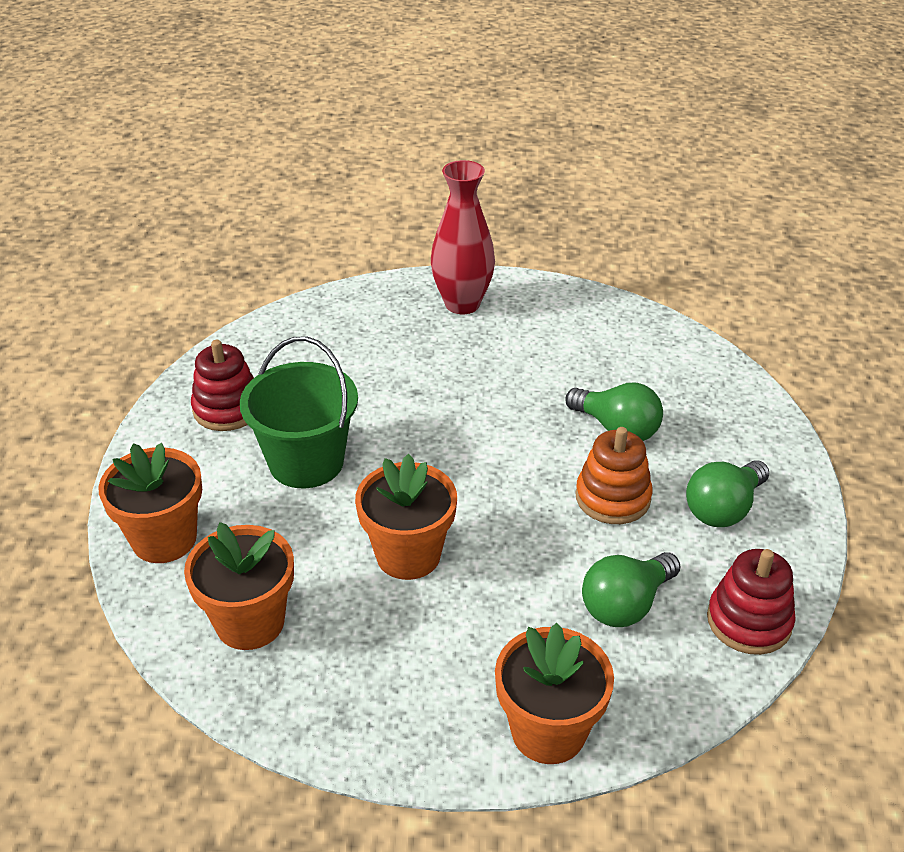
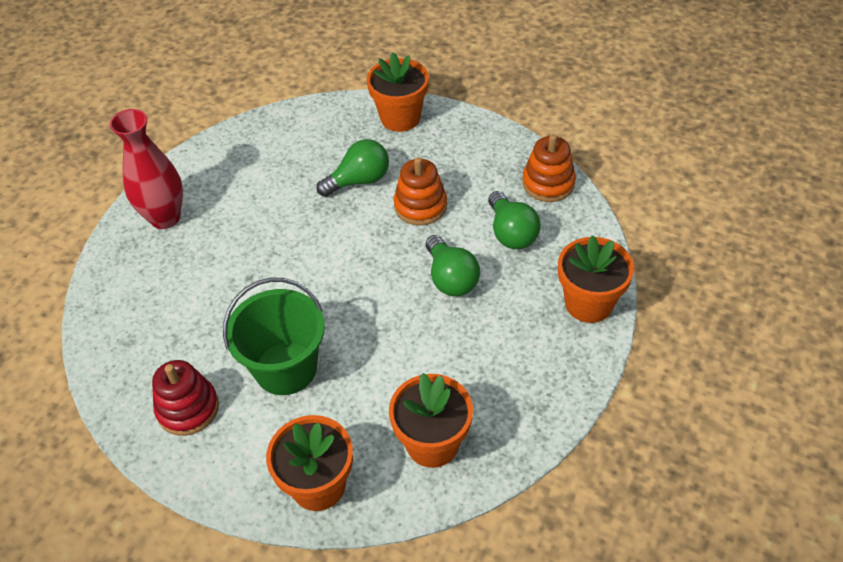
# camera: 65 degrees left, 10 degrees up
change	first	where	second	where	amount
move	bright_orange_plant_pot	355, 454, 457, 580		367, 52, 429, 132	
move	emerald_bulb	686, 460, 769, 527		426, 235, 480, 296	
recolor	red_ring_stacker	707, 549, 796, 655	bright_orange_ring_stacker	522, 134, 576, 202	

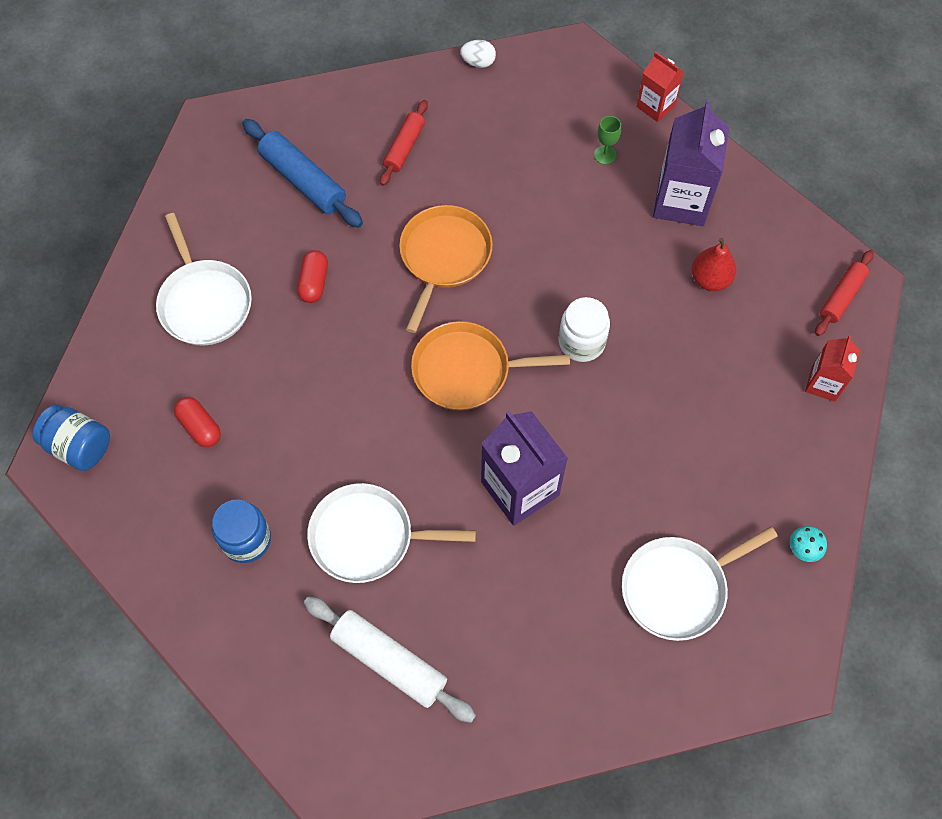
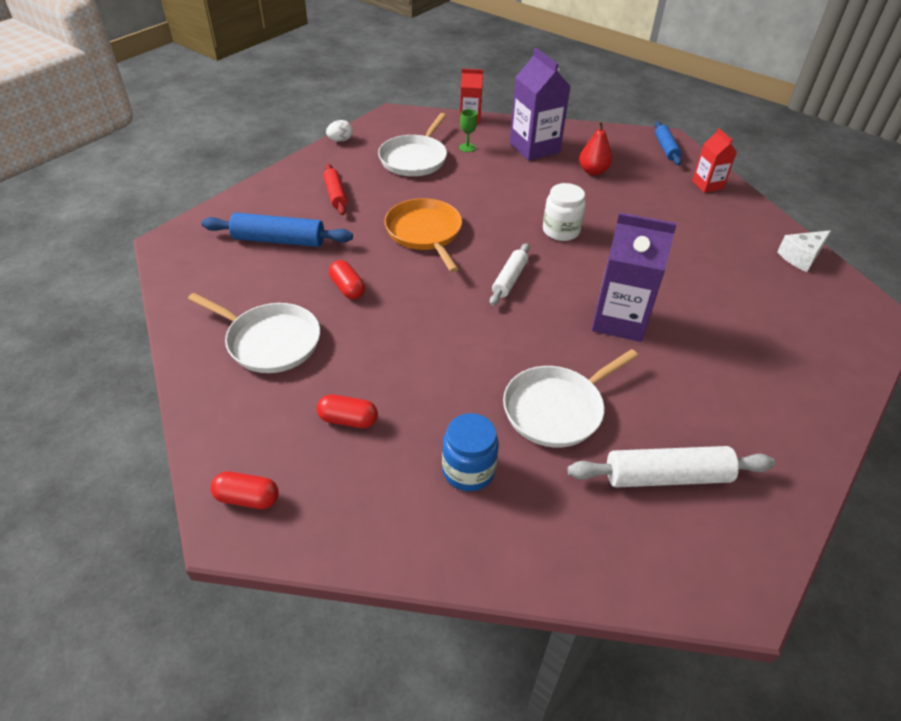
# camera: 40 degrees left, 20 degrees down
change	first	where	second	where	amount
recolor	red_rolling_pin	815, 250, 874, 336	royal_blue_rolling_pin	655, 121, 682, 165	
replace	bright_orange_frying_pan	411, 321, 570, 410	pure_white_rolling_pin	490, 243, 530, 306	
replace	royal_blue_jam_jar	33, 404, 110, 471	red_pill_shape	211, 471, 279, 509	
replace	teal_toadstool	790, 526, 827, 562	pure_white_piece_of_cheese	777, 230, 831, 272	
move	pure_white_frying_pan	622, 527, 778, 641		378, 113, 447, 176	

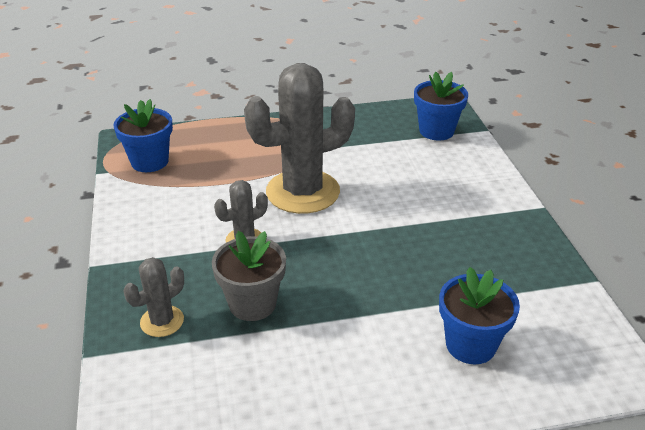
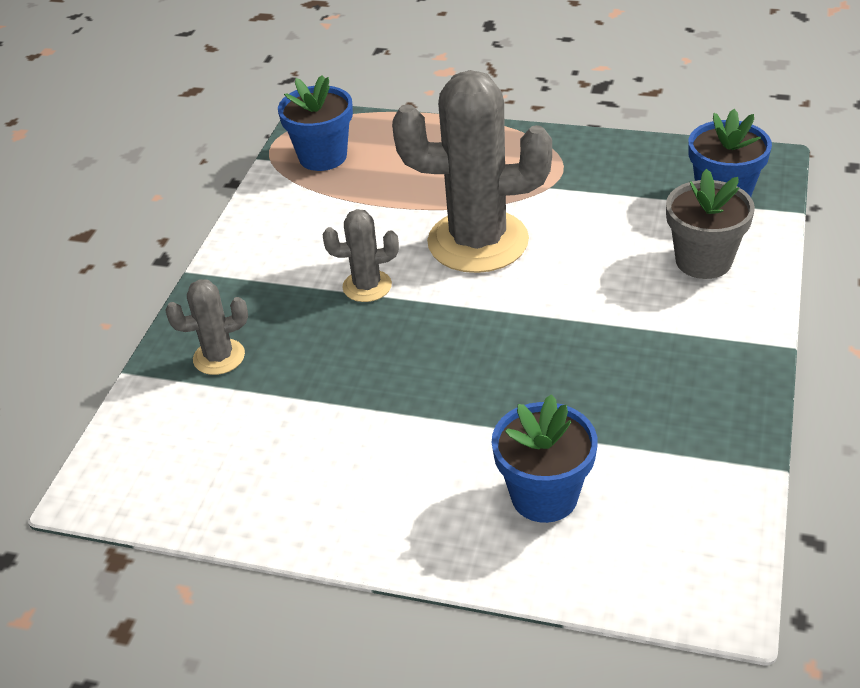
# camera: 30 degrees right, 5 degrees up
change	first	where	second	where	amount
move	gray_plant_pot	212, 231, 286, 321		666, 169, 755, 279	

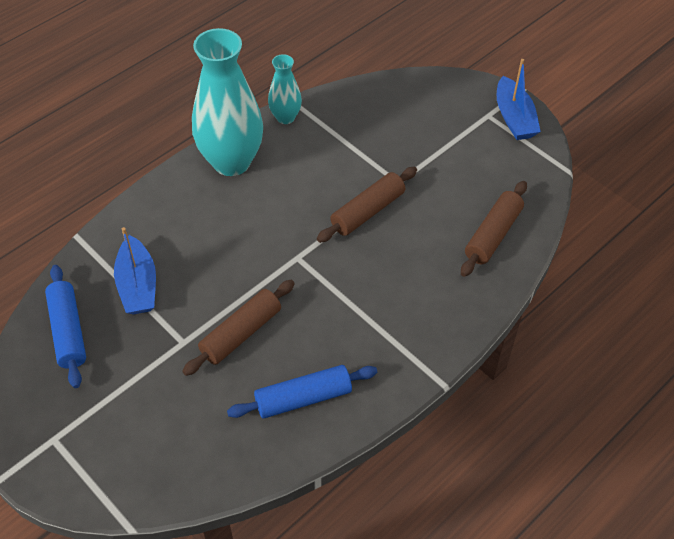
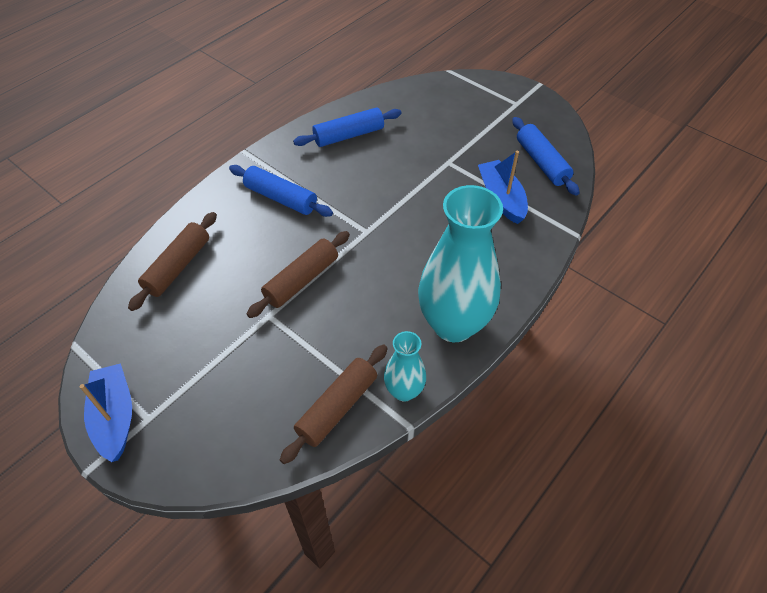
# camera: 175 degrees right, 0 degrees up
change	first	where	second	where	amount
move	russet_rolling_pin	182, 280, 295, 376		280, 345, 388, 464	
insert			royal_blue_rolling_pin	229, 165, 333, 217	

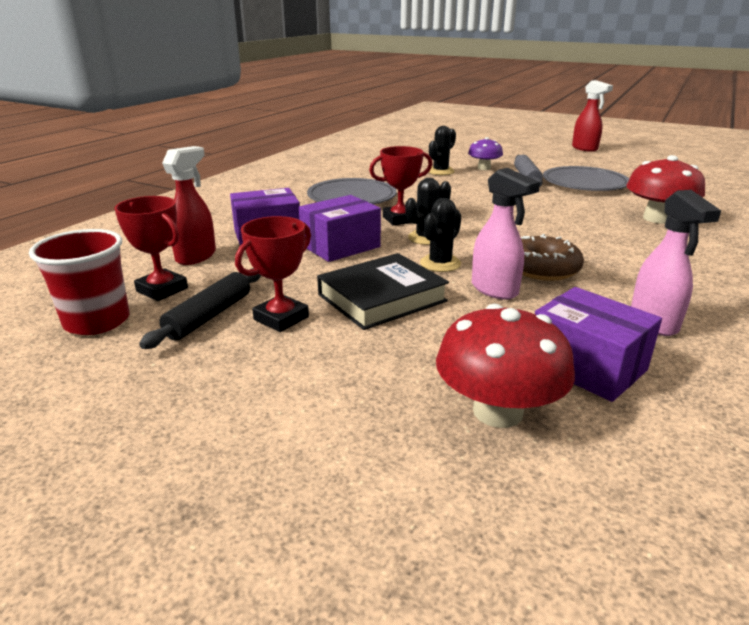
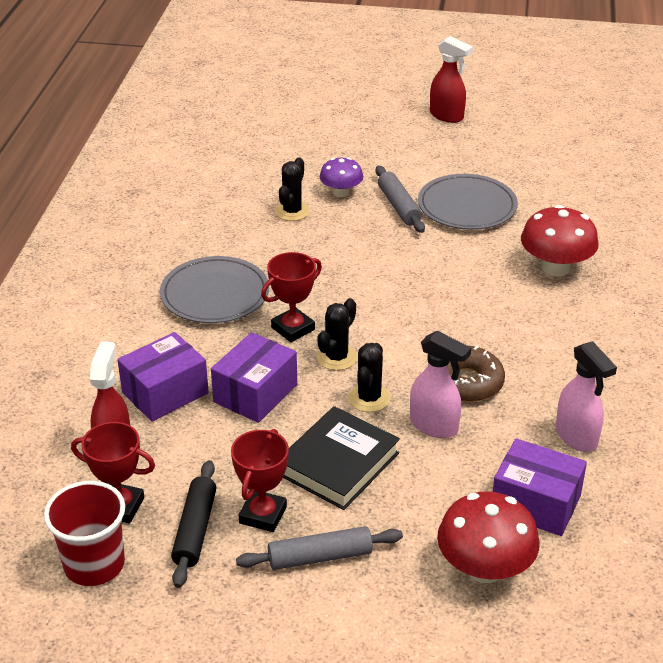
# camera: 20 degrees left, 10 degrees up
change	first	where	second	where	amount
insert			gray_rolling_pin	236, 526, 403, 570	

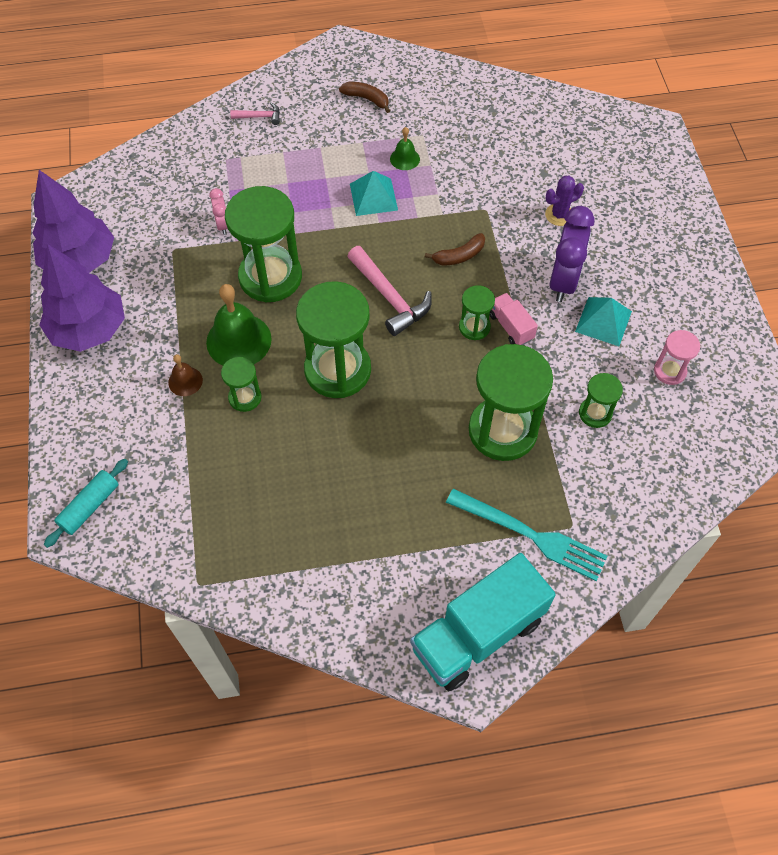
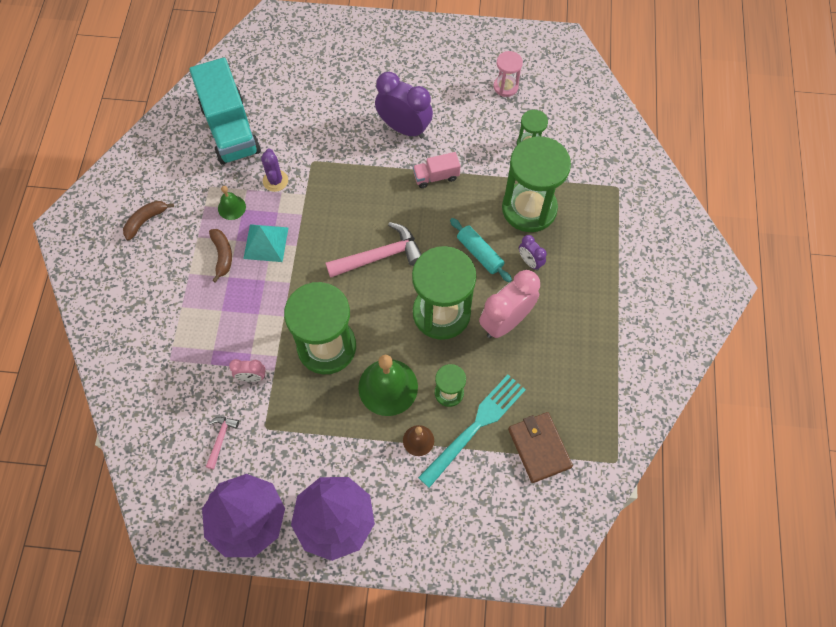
# camera: 75 degrees left, 5 degrees up
change	first	where	second	where	amount
move	rosy_claw_hammer	230, 102, 280, 125		206, 417, 239, 469	
move	violet_prickly_plant	545, 176, 584, 226		261, 149, 288, 192	
move	russet_toy_banana	425, 233, 485, 266		209, 229, 232, 283	
delete	emerald_hourglass	459, 285, 495, 340			
delete	teal_solid_pyramid	575, 297, 632, 346			
move	teal_rolling_pin	44, 459, 128, 548		450, 218, 512, 283	
move	teal_fork	446, 488, 608, 581		418, 375, 526, 488	
move	teal_lorry	410, 553, 556, 691		190, 57, 261, 165	
insert			violet_clock	519, 235, 547, 271	
insert			rosy_clock	479, 270, 540, 338	
insert			russet_card_wallet	508, 412, 573, 483	

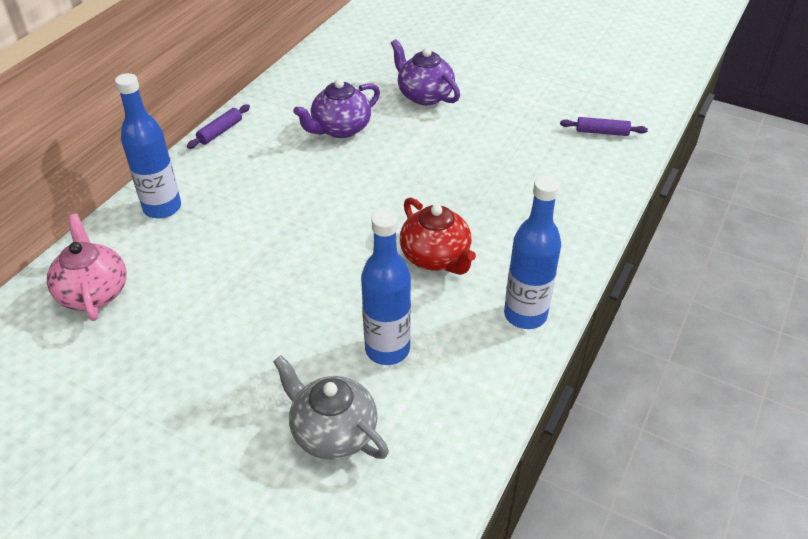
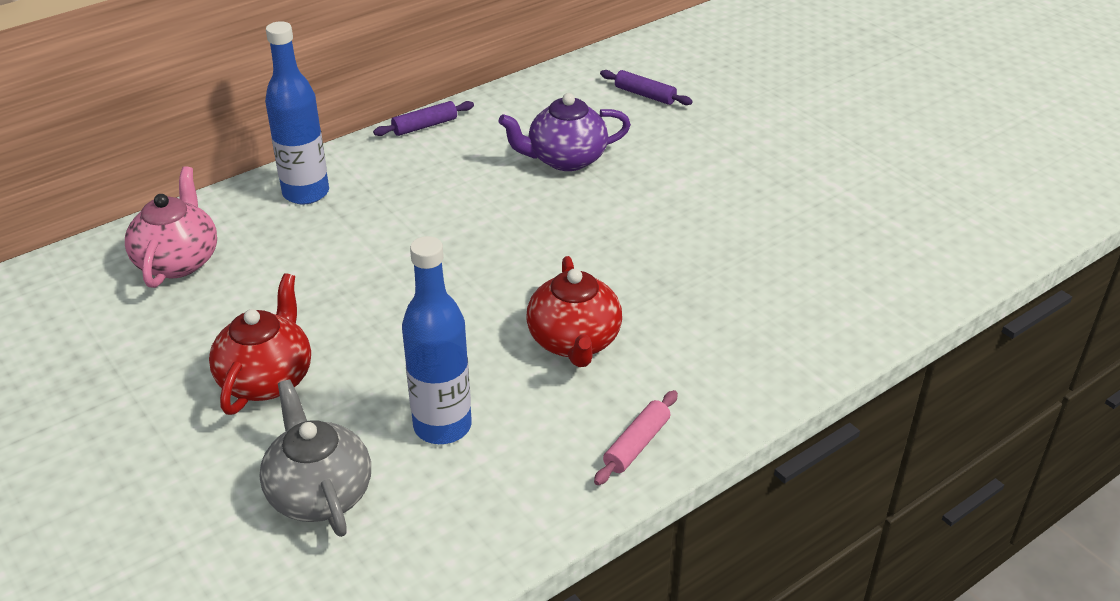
# camera: 25 degrees right, 5 degrees down
change	first	where	second	where	amount
delete	violet_teapot	391, 39, 460, 105			
move	violet_rolling_pin	560, 117, 648, 136		600, 70, 693, 105	
replace	royal_blue_flask	504, 176, 561, 329	rosy_rolling_pin	594, 390, 678, 485	
insert			red_teapot	209, 273, 311, 415	

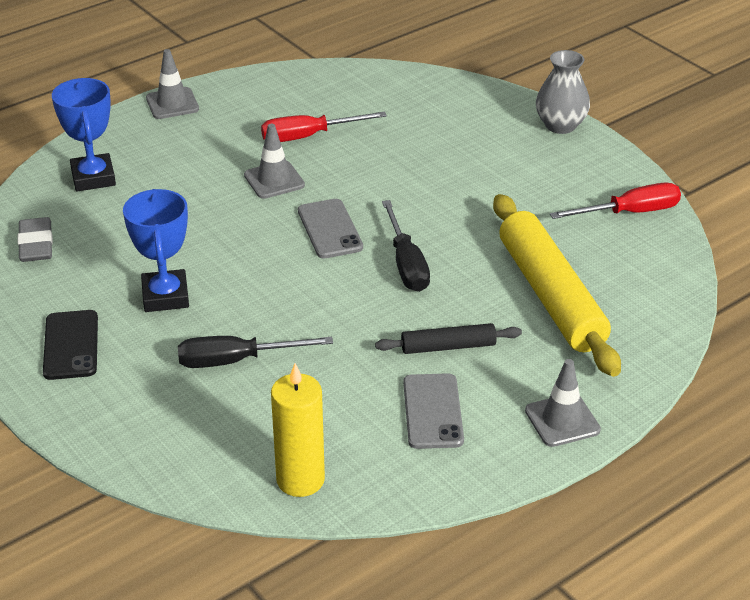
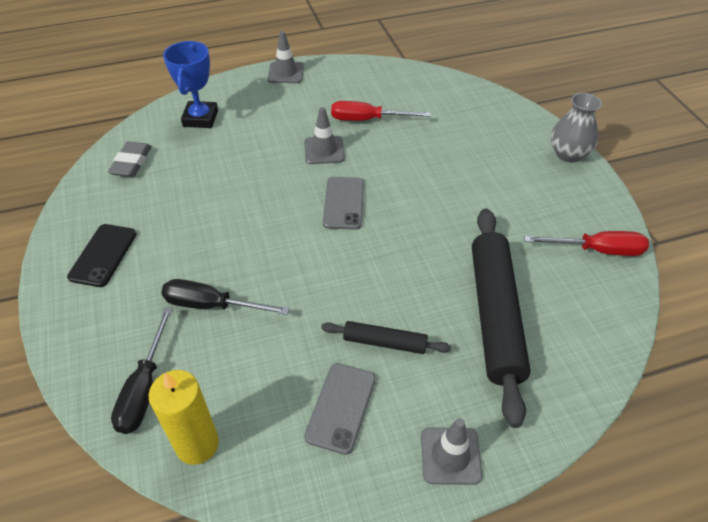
# camera: 20 degrees right, 10 degrees up
change	first	where	second	where	amount
delete	royal_blue_prize_cup	123, 189, 189, 312			
recolor	yellow_rolling_pin	493, 194, 621, 377	ebony_rolling_pin	472, 208, 531, 428	
move	ebony_hand_screwdriver	382, 200, 430, 292		111, 308, 173, 434	

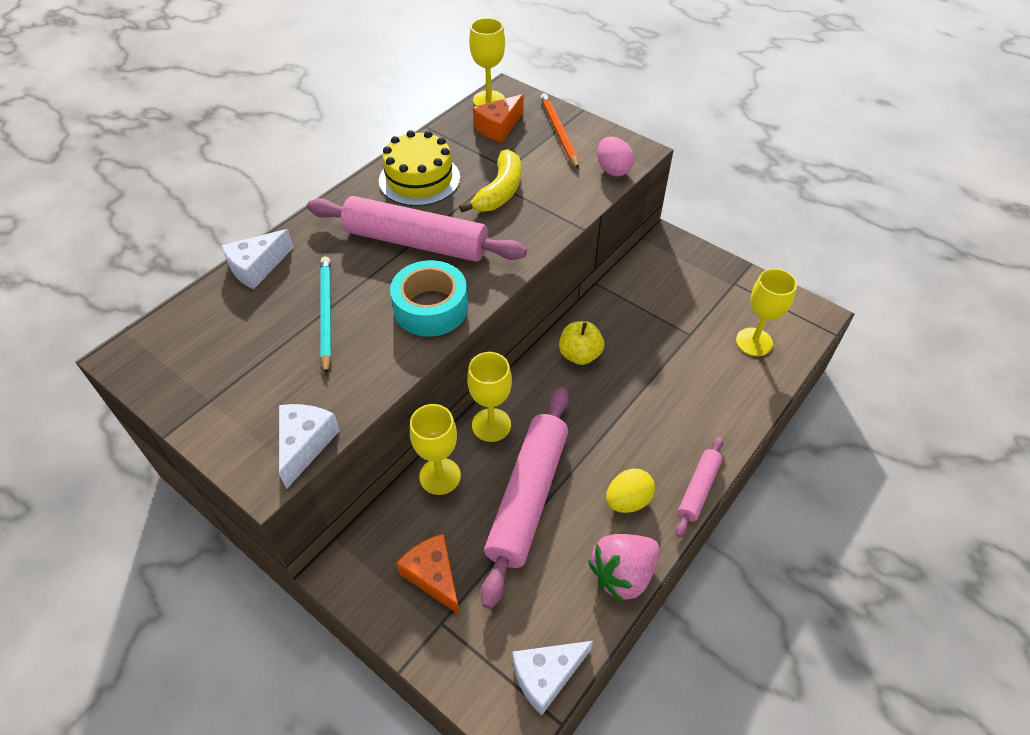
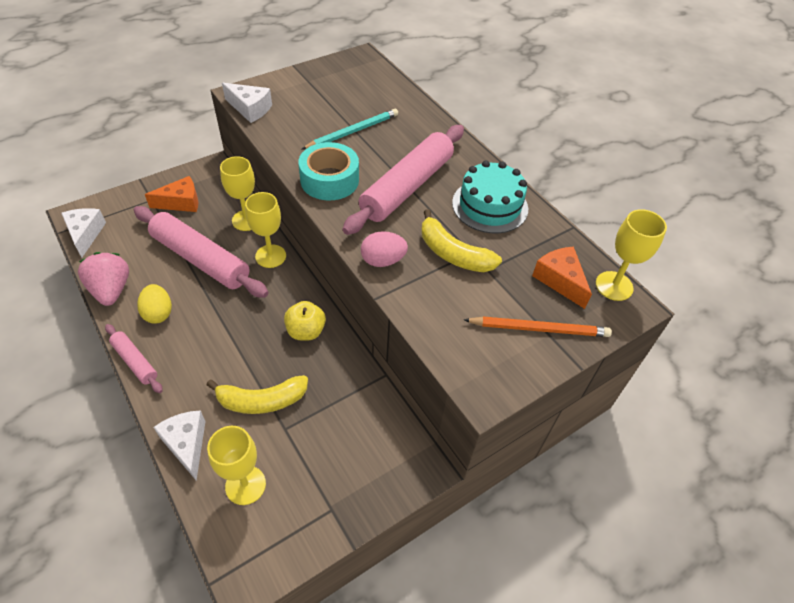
# camera: 105 degrees right, 0 degrees up
change	first	where	second	where	amount
recolor	yellow_layer_cake	379, 130, 460, 206	teal_layer_cake	452, 160, 528, 233	
move	rosy_egg_shape	597, 136, 634, 176		361, 231, 408, 267	
move	pure_white_piece_of_cheese	221, 229, 294, 289		153, 410, 206, 481	
rotate	teal_pencil	320, 256, 332, 375		302, 109, 398, 149	45 degrees counterclockwise
insert			yellow_toy_banana	207, 375, 308, 414	

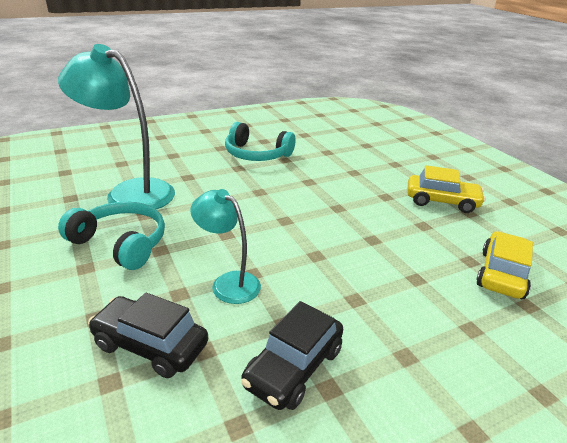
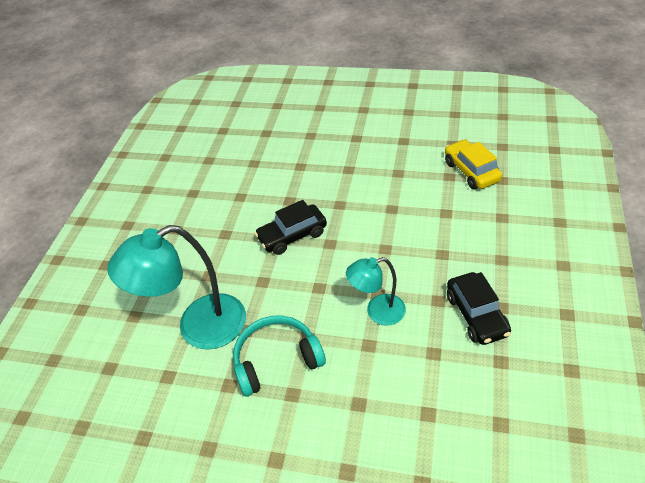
# camera: 45 degrees left, 15 degrees up
change	first	where	second	where	amount
delete	teal_headset	225, 122, 295, 161			
delete	yellow_automobile	407, 165, 486, 213			
move	ebony_automobile	88, 293, 208, 378		254, 200, 327, 255	

